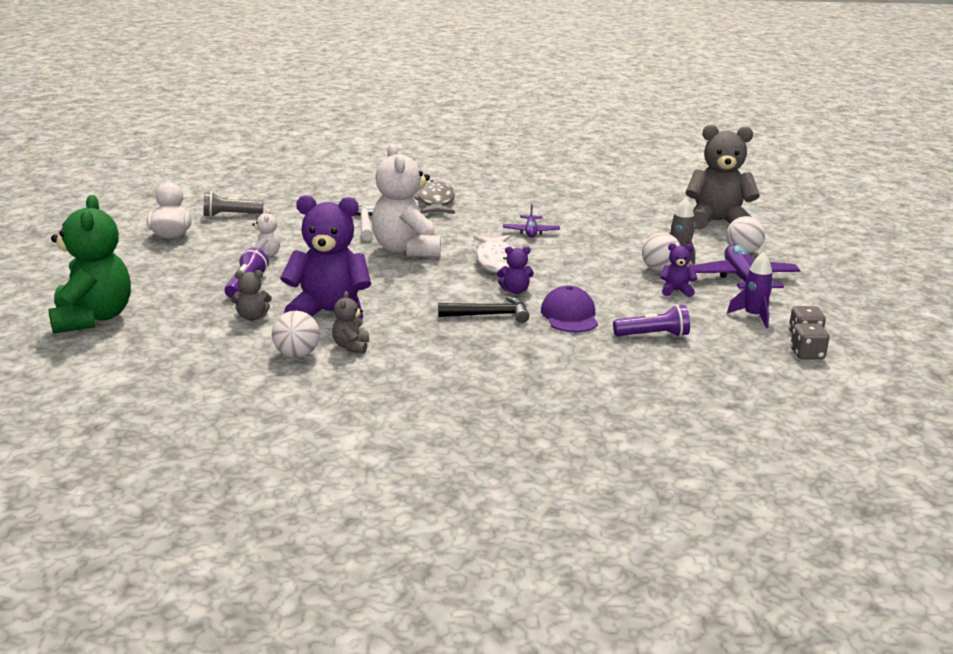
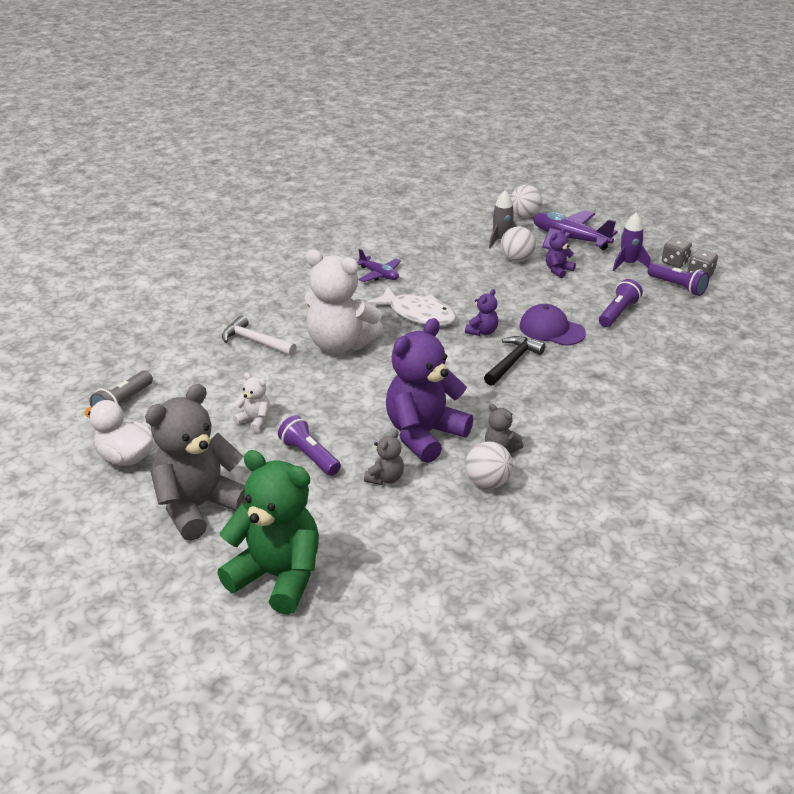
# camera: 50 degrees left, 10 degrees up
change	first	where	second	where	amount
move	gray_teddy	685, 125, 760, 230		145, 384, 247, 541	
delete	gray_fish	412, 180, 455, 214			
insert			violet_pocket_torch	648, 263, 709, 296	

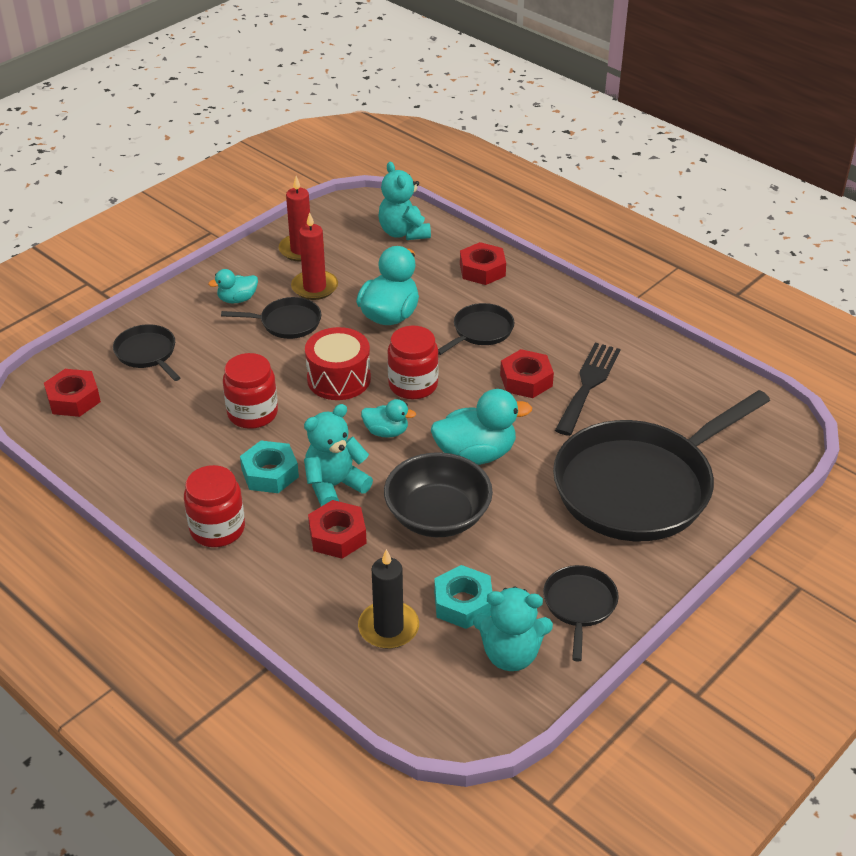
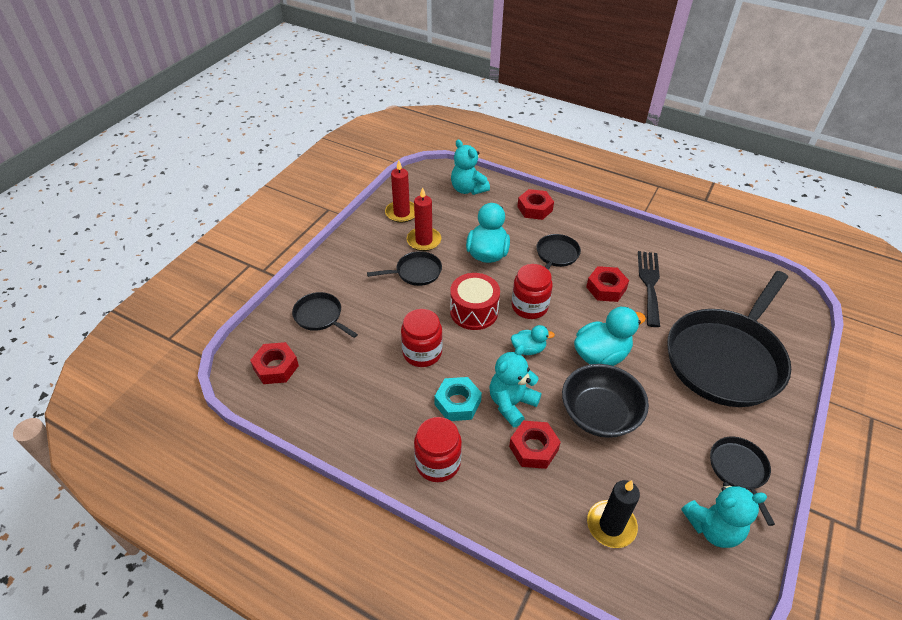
# camera: 15 degrees left, 5 degrees up
change	first	where	second	where	amount
delete	teal_duck	208, 269, 258, 303			
delete	teal_hexagon_nut	434, 565, 492, 629			

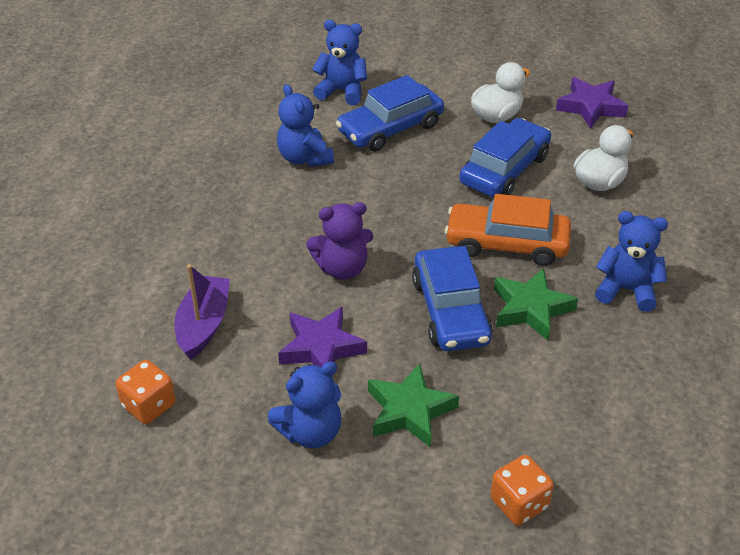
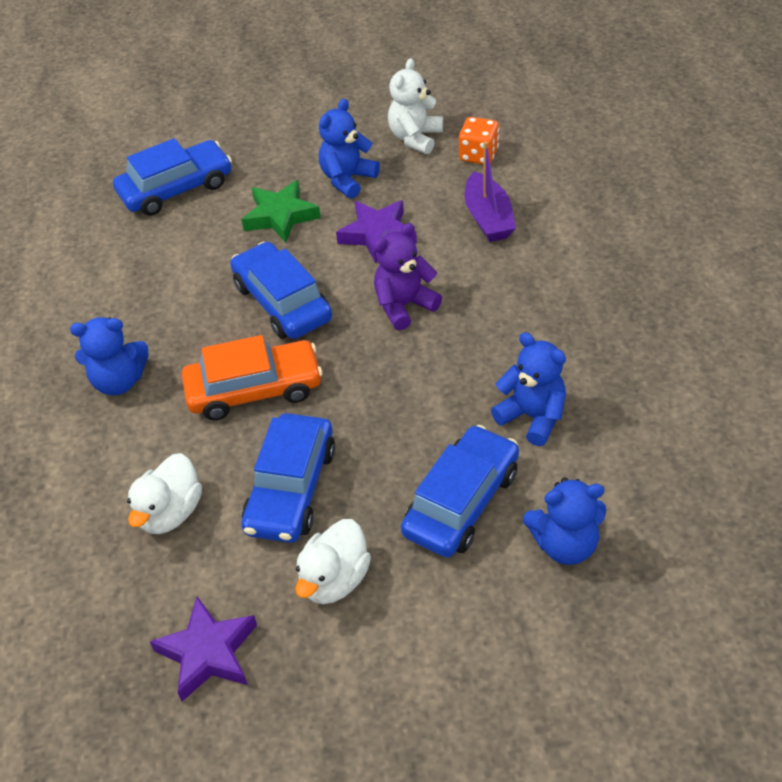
# camera: 160 degrees right, 5 degrees up
change	first	where	second	where	amount
delete	emerald_star_shape	494, 268, 578, 341			
replace	bright_orange_die	490, 455, 554, 526	royal_blue_automobile	113, 138, 232, 216	
insert			pure_white_teddy	388, 58, 443, 154	

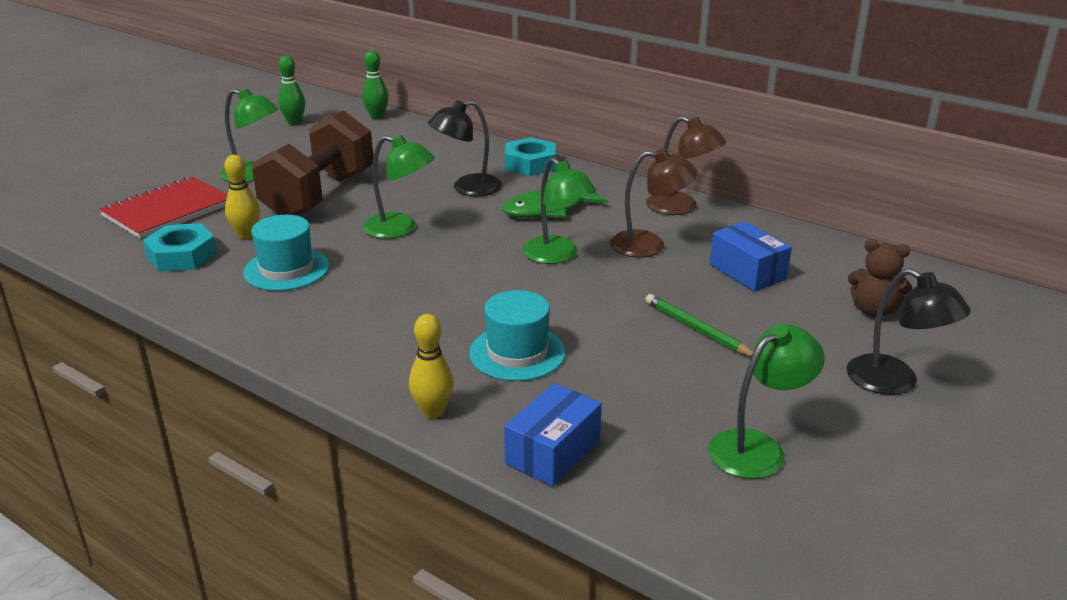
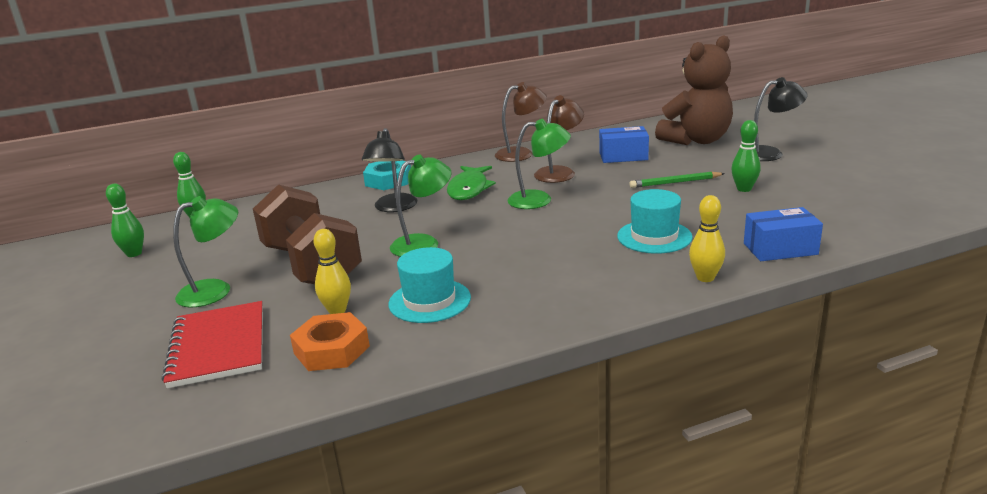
# camera: 55 degrees left, 5 degrees down
change	first	where	second	where	amount
recolor	teal_hexagon_nut	143, 223, 218, 272	bright_orange_hexagon_nut	290, 312, 370, 371	
resize	russet_teddy	848, 239, 912, 317		655, 35, 733, 145	x2.00
delete	emerald_reading_lamp	708, 324, 825, 479			
rotate	royal_blue_package	504, 383, 602, 487		744, 207, 823, 261	75 degrees counterclockwise
insert			emerald_tenpin	731, 120, 761, 192	

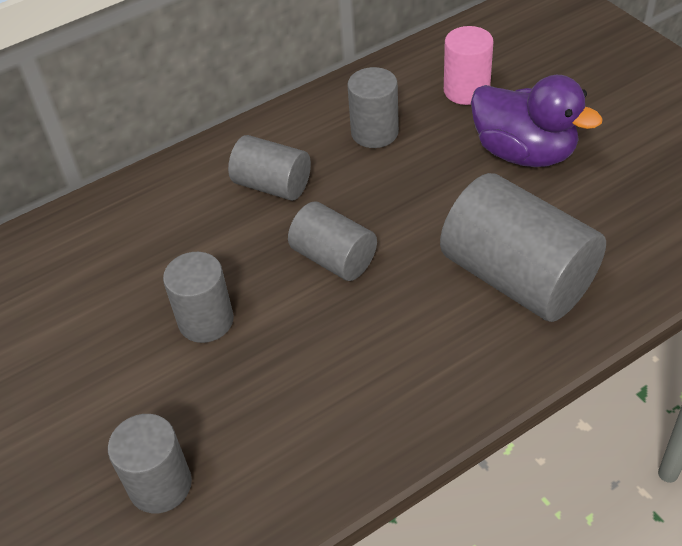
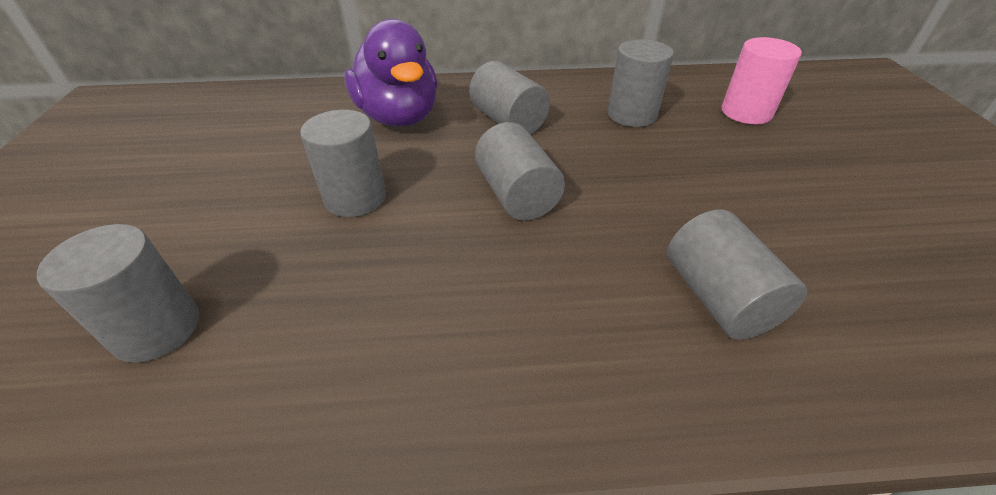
# camera: 25 degrees right, 5 degrees down
change	first	where	second	where	amount
move	violet_duck	471, 75, 603, 167		344, 19, 437, 127	
resize	gray_solid_cylinder	440, 173, 606, 322		667, 209, 807, 340	x0.58

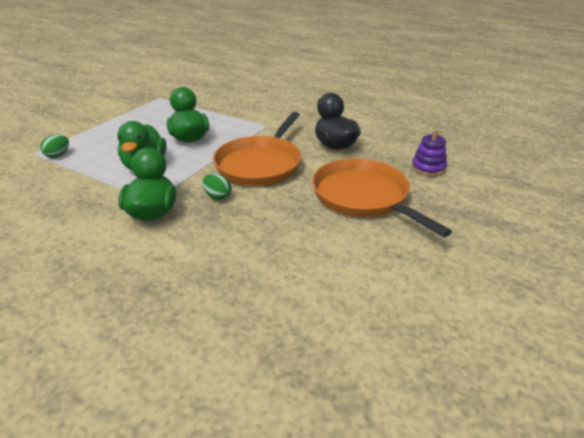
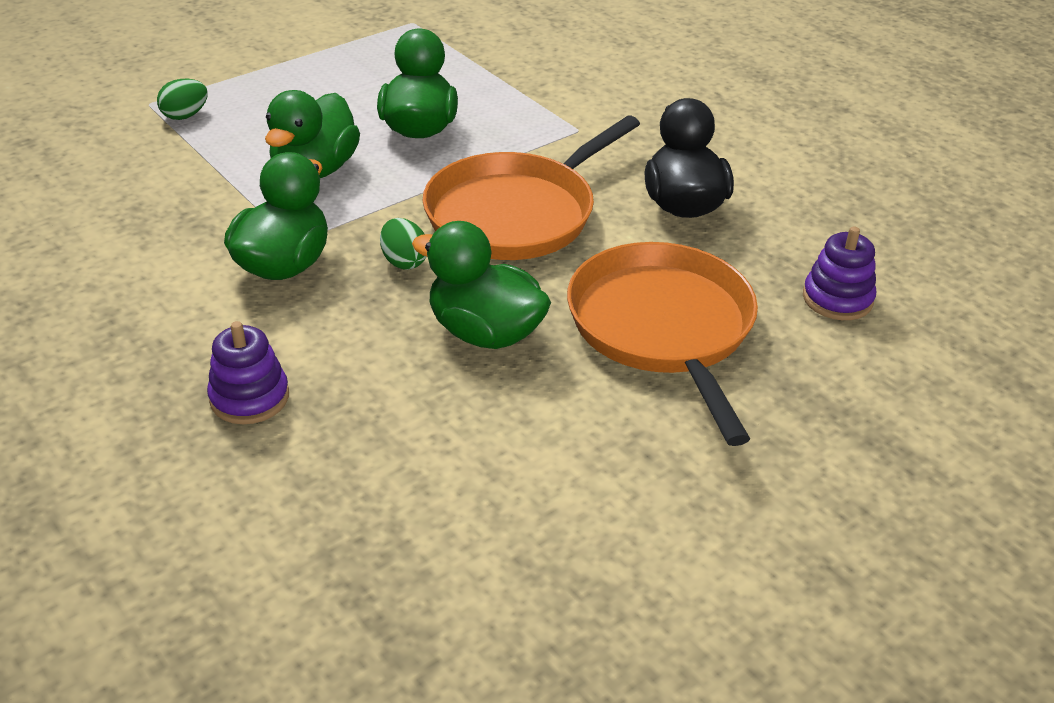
# camera: 20 degrees right, 5 degrees up
change	first	where	second	where	amount
insert			emerald_duck	412, 221, 551, 349	
insert			violet_ring_stacker	207, 321, 289, 424	

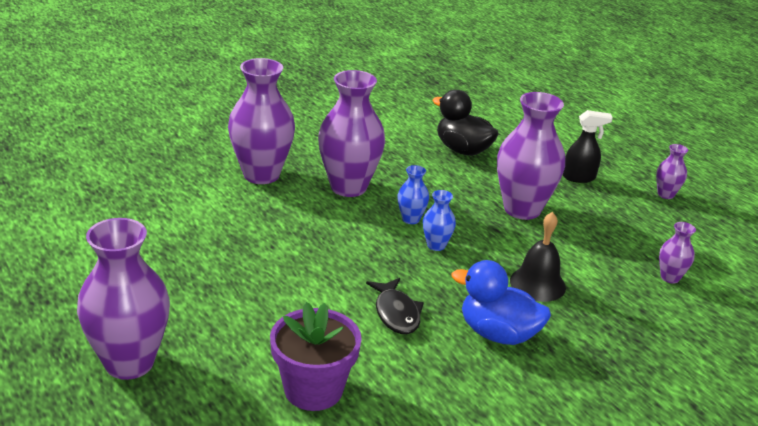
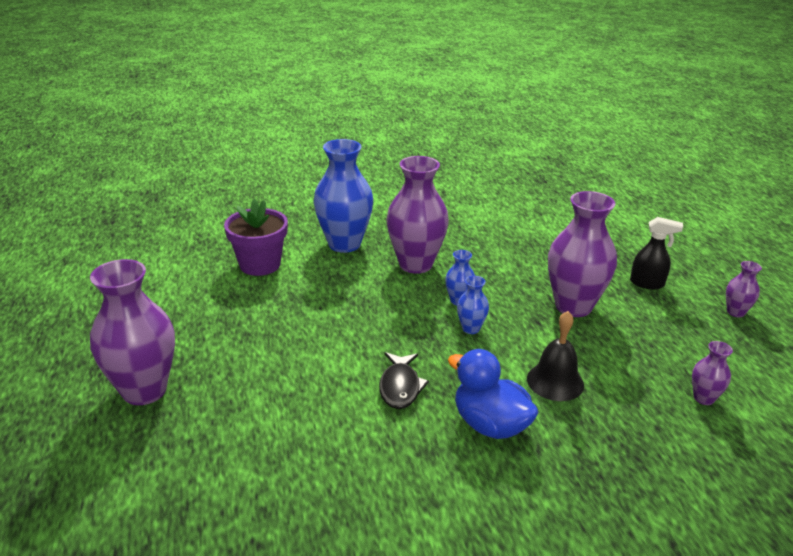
# camera: 20 degrees right, 0 degrees up
change	first	where	second	where	amount
recolor	violet_flower_vase	228, 58, 295, 184	royal_blue_flower_vase	314, 139, 373, 253	
delete	ebony_duck	433, 90, 499, 156			
move	violet_plant_pot	270, 302, 362, 411		224, 199, 288, 276	

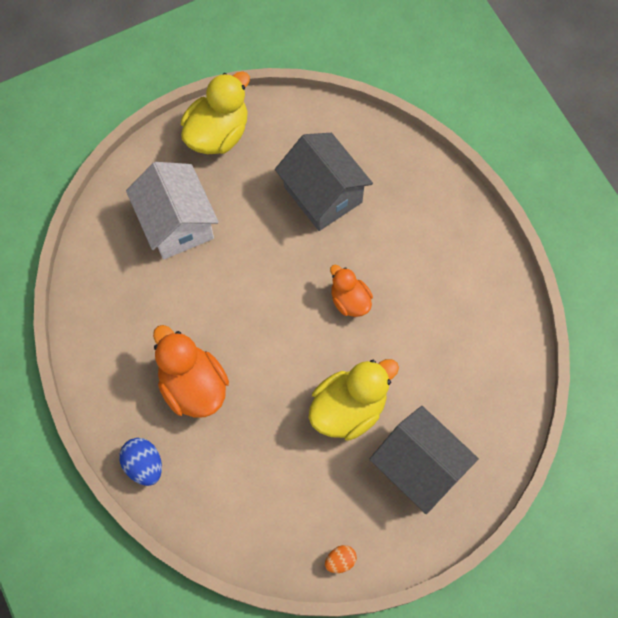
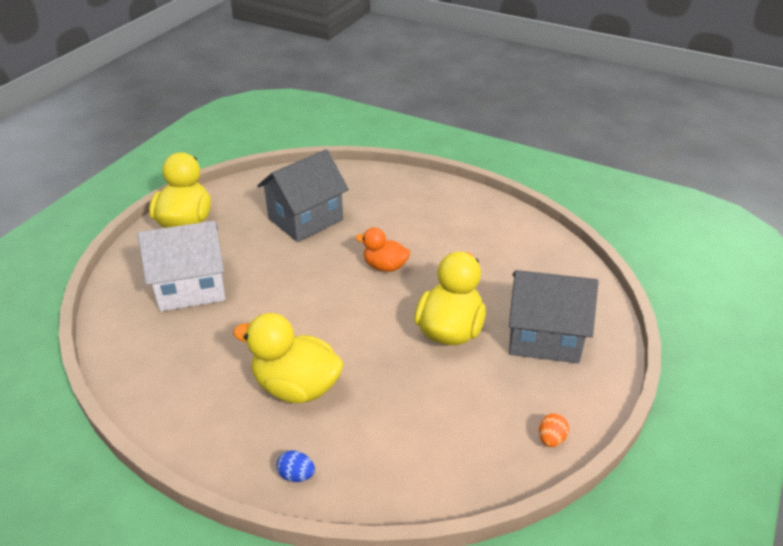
# camera: 35 degrees left, 30 degrees down
change	first	where	second	where	amount
rotate	gray_toy_house	275, 133, 373, 231		257, 149, 349, 242	60 degrees counterclockwise
rotate	pure_white_toy_house	126, 162, 219, 260		138, 221, 225, 312	45 degrees counterclockwise
recolor	bright_orange_duck	153, 325, 229, 418	yellow_duck	233, 313, 344, 403	
resize	royal_blue_egg_shape	120, 438, 162, 486		276, 450, 315, 482	x0.64

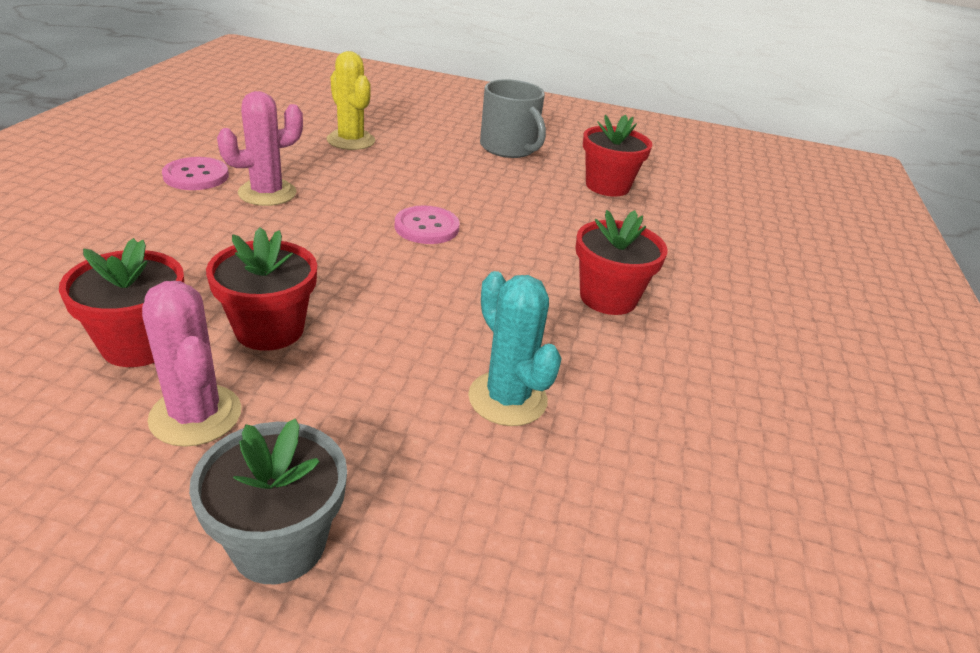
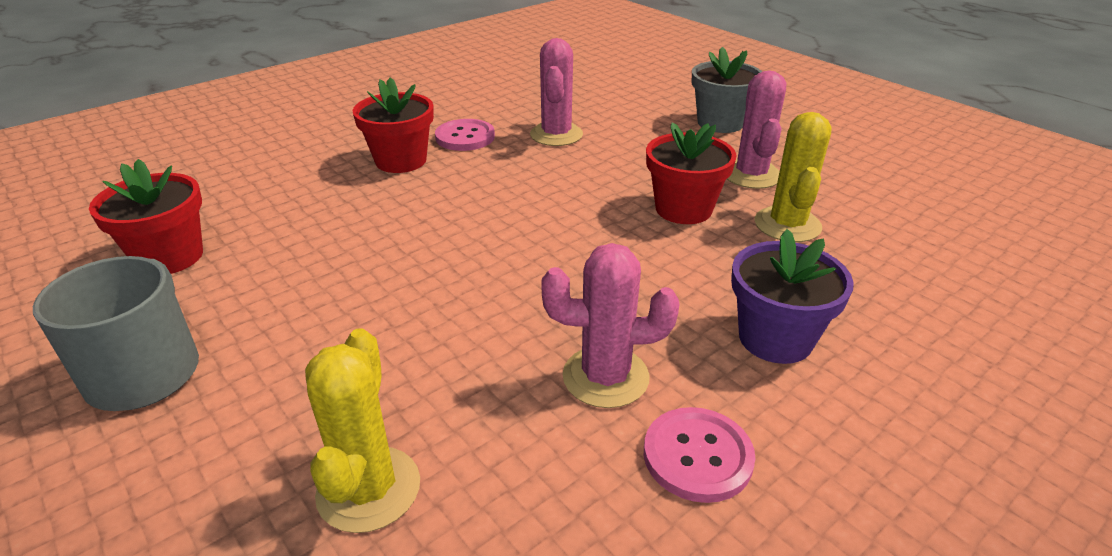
# camera: 140 degrees left, 0 degrees up
change	first	where	second	where	amount
move	rosy_sewing_button	395, 205, 460, 244		435, 119, 495, 151	
replace	red_plant_pot	59, 238, 184, 367	yellow_prickly_plant	755, 112, 832, 242	
recolor	teal_prickly_plant	468, 271, 562, 426	rosy_prickly_plant	530, 38, 583, 146	
insert			violet_plant_pot	731, 229, 854, 364	

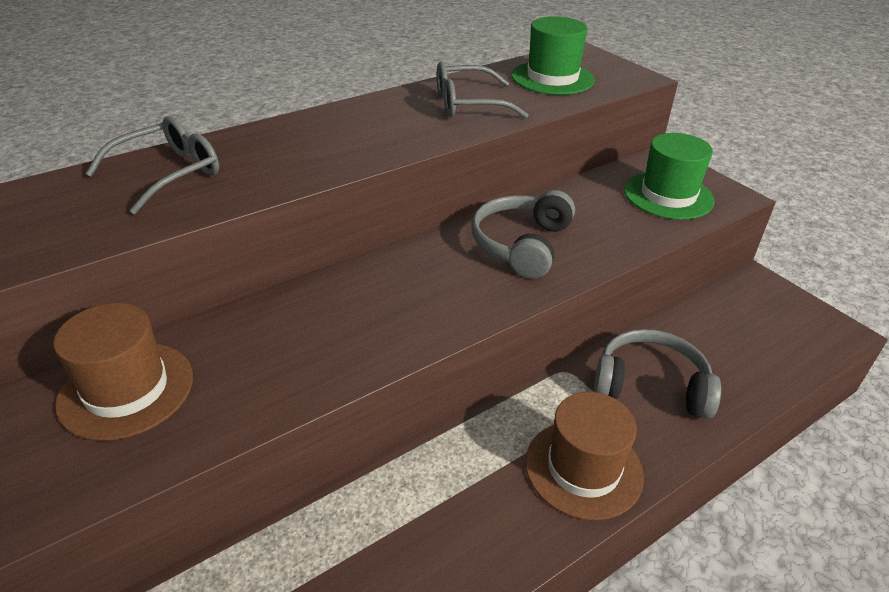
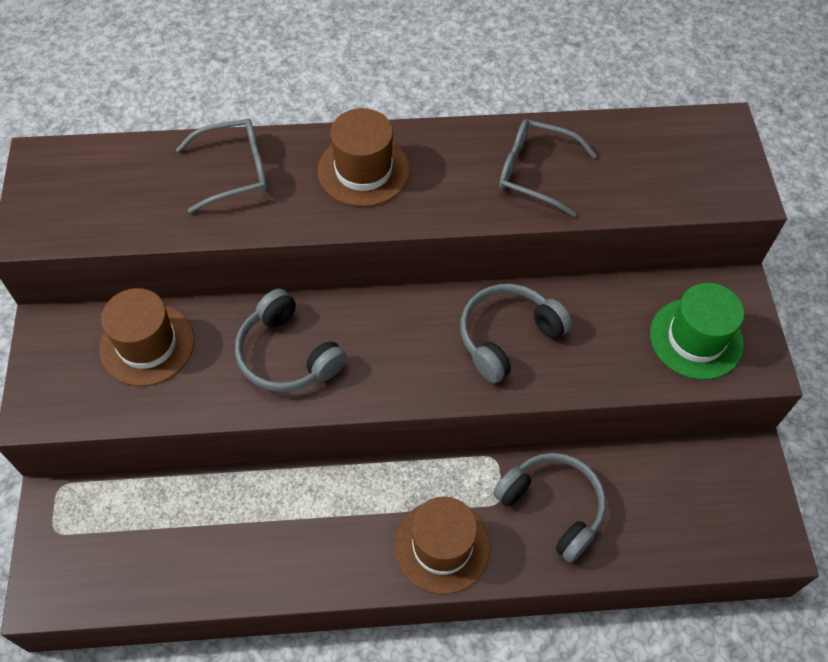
# camera: 30 degrees right, 20 degrees up
change	first	where	second	where	amount
delete	emerald_hat	511, 17, 595, 95			
insert			russet_hat	317, 108, 410, 207	
insert			gray_headset	235, 289, 347, 392	

